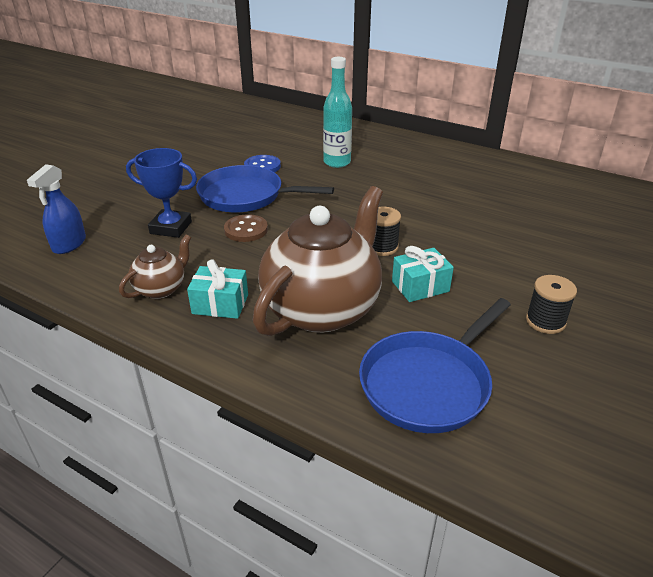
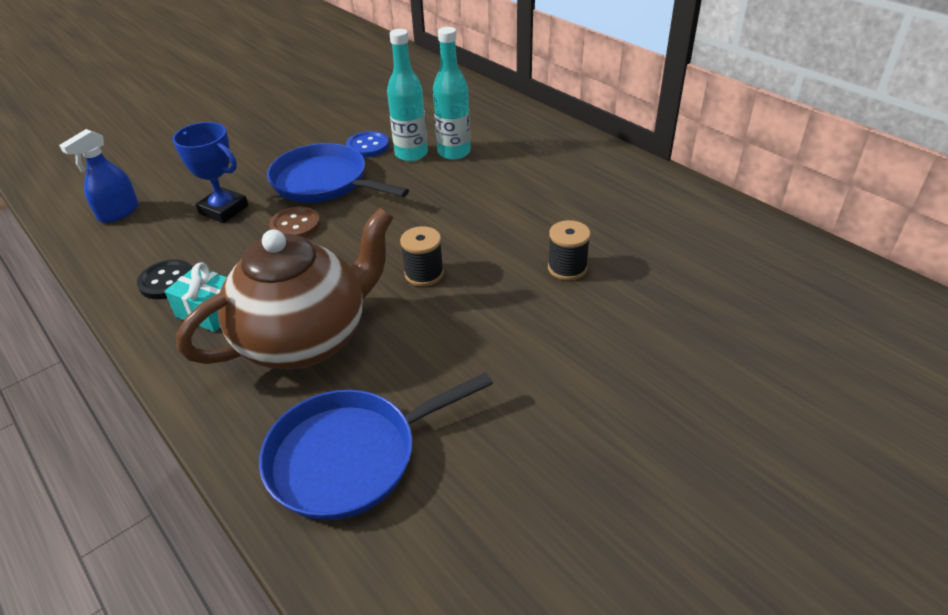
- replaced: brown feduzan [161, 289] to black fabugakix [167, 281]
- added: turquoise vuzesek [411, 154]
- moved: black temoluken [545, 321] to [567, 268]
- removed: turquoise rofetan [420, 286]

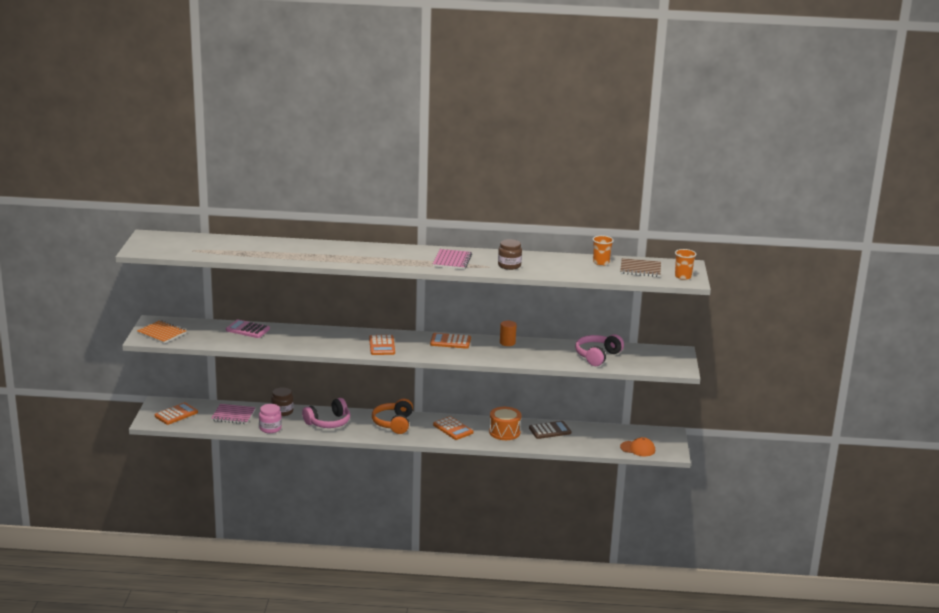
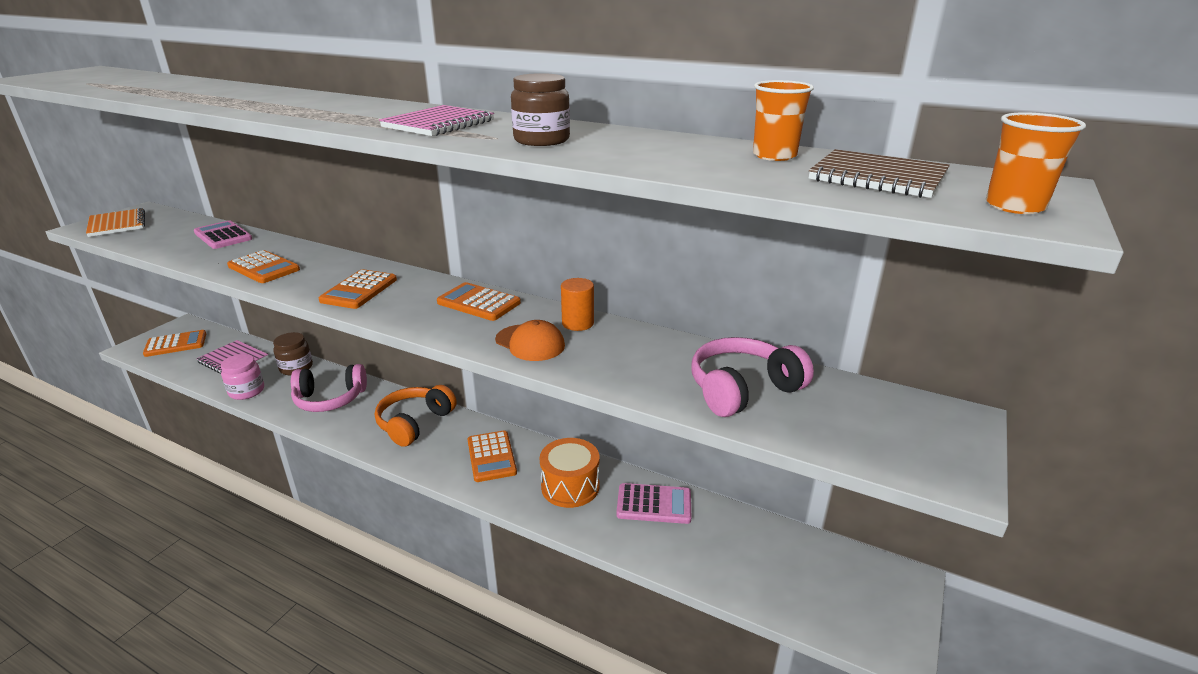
- added: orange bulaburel [264, 268]
- moved: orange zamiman [638, 449] to [530, 343]
- recoloured: brown bulaburel [550, 430] to pink bulaburel [654, 504]

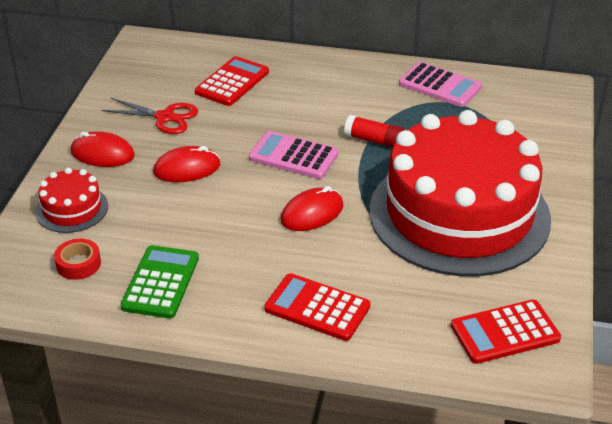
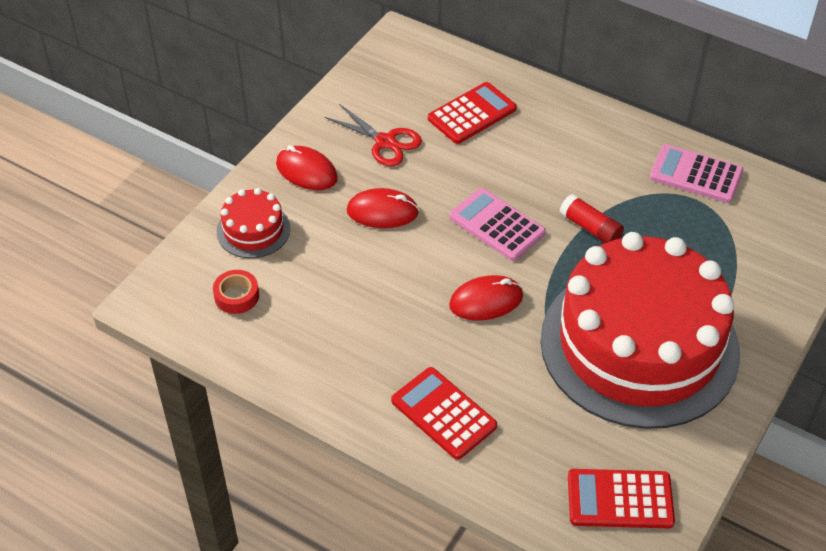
- turned: pink bulaburel [440, 85] = [696, 174] 150 degrees clockwise
- removed: green bulaburel [161, 282]

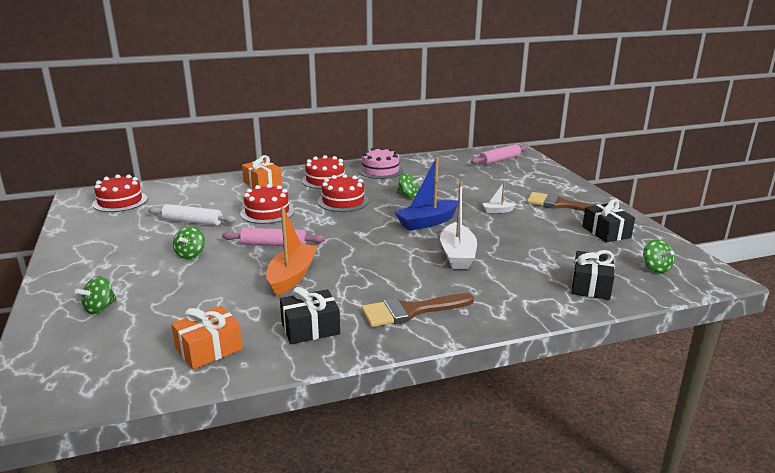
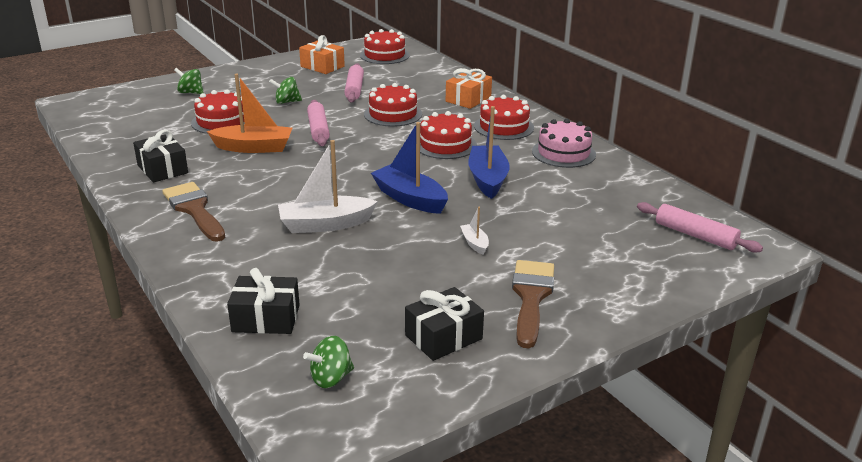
- added: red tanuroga [221, 121]
- moved: orange rofetan [209, 349] to [322, 66]
- recoloured: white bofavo [192, 222] to pink bofavo [354, 89]
- replaced: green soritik [408, 196] to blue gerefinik [487, 179]

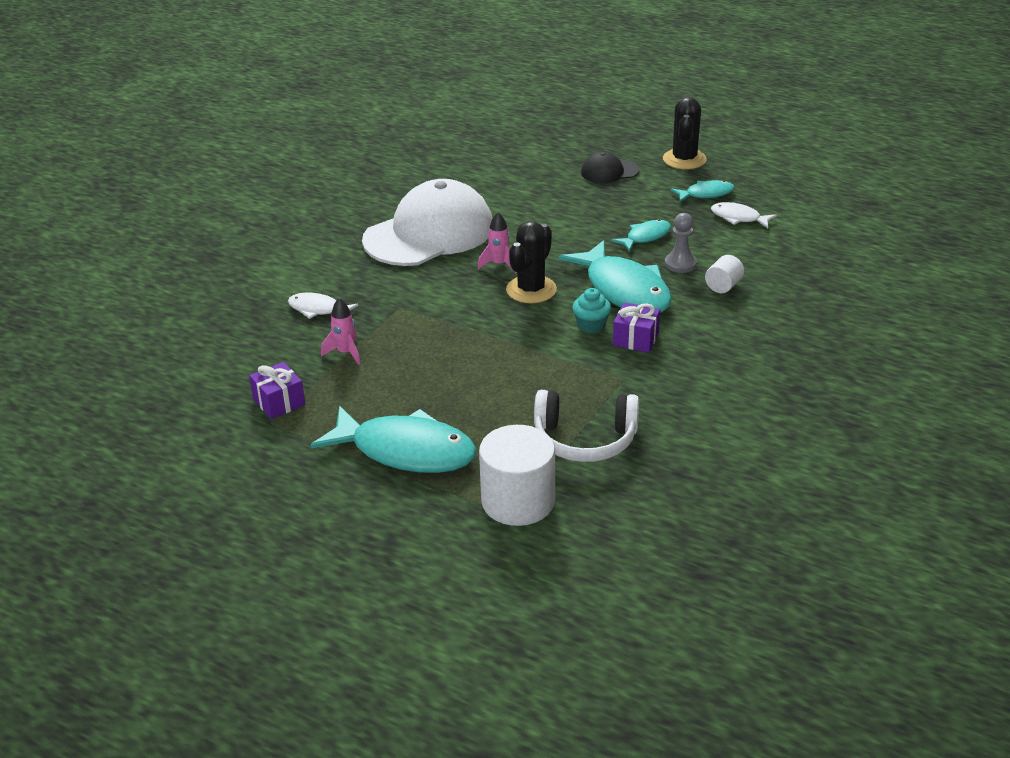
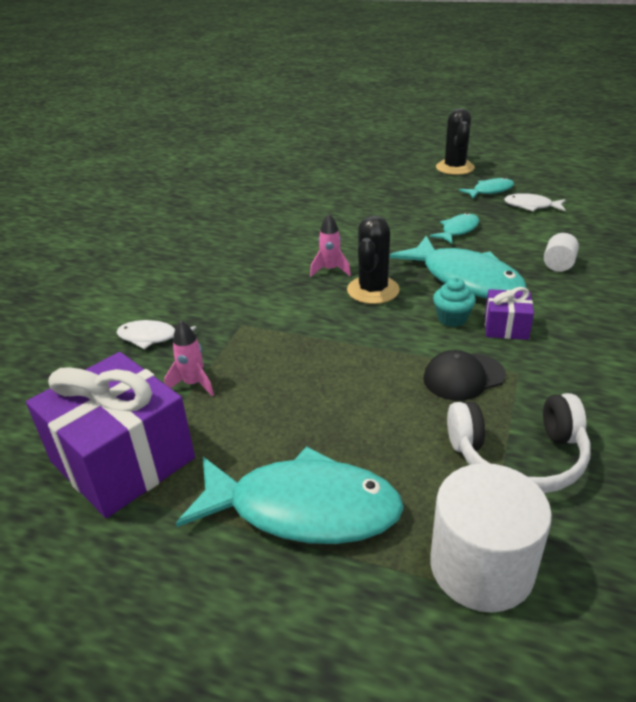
- resized: purple rofetan [279, 402] = [123, 460] x2.11
- moved: black zamiman [609, 171] to [463, 377]
- removed: white zamiman [429, 233]
- removed: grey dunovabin [680, 264]

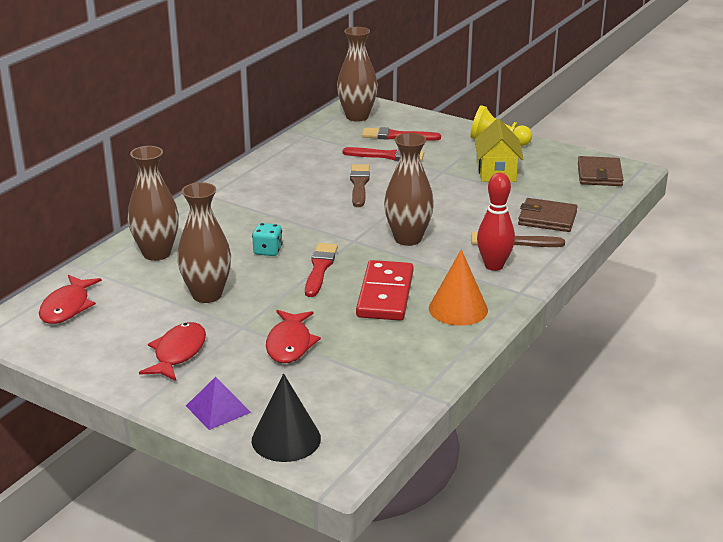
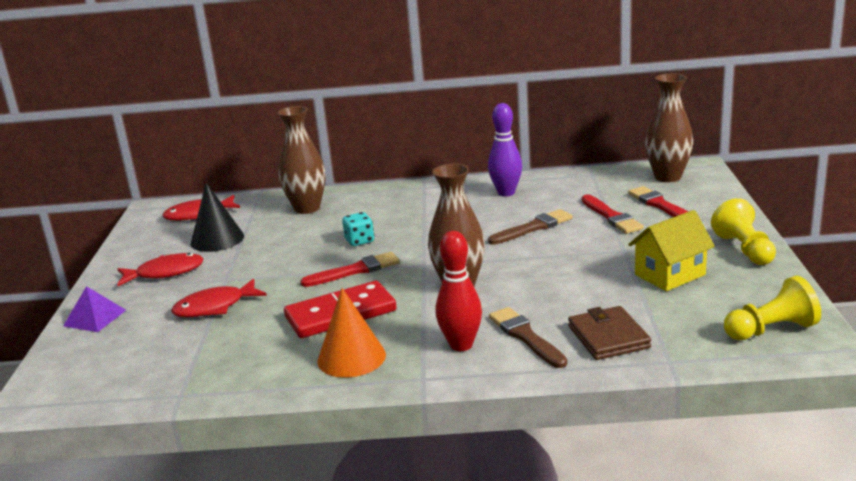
- moved: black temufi [286, 439] to [217, 239]
- added: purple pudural [506, 193]
- replaced: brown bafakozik [599, 175] to yellow dunovabin [771, 330]
- removed: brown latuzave [207, 295]

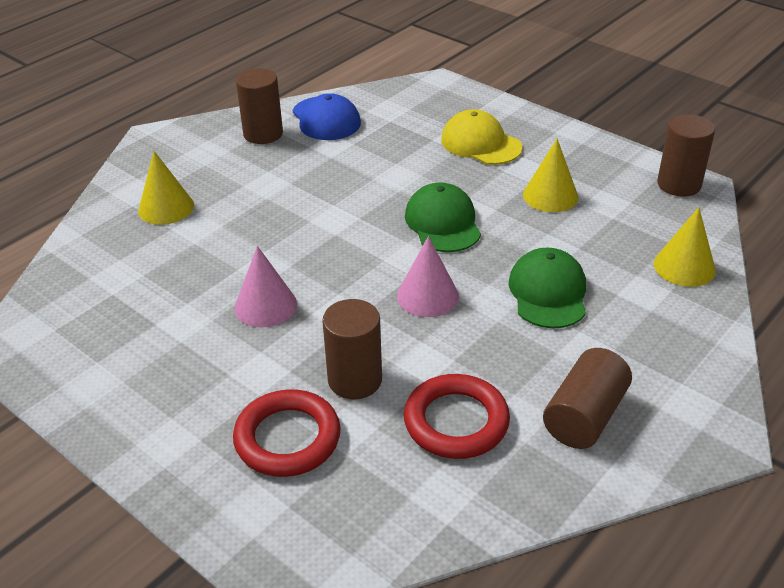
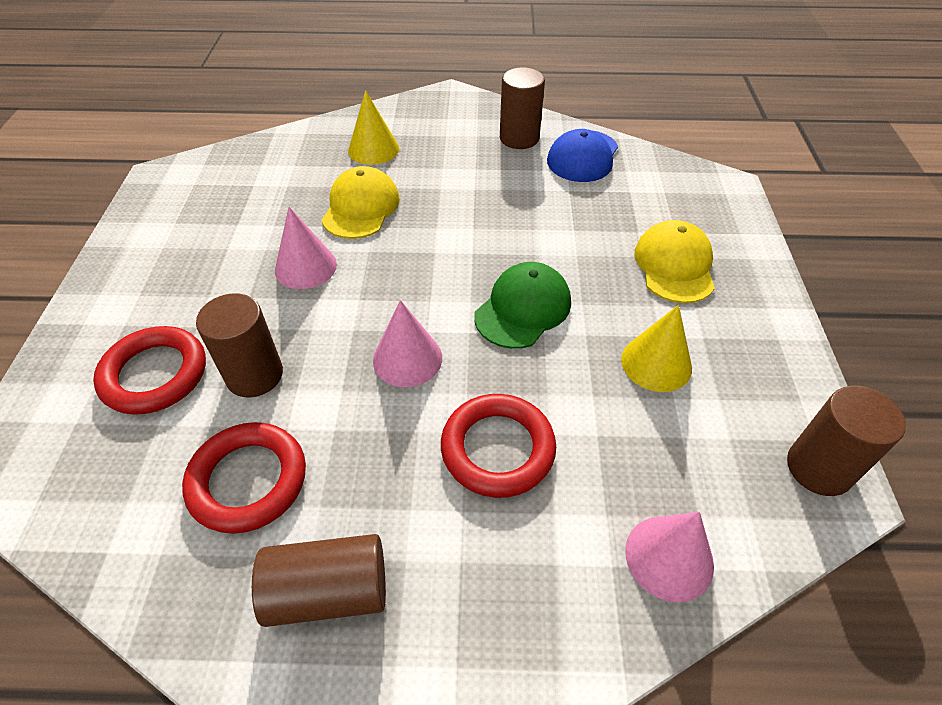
- added: yellow zamiman [361, 208]
- replaced: green zamiman [548, 292] to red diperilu [497, 449]
- recoloured: yellow temufi [684, 267] to pink temufi [669, 557]

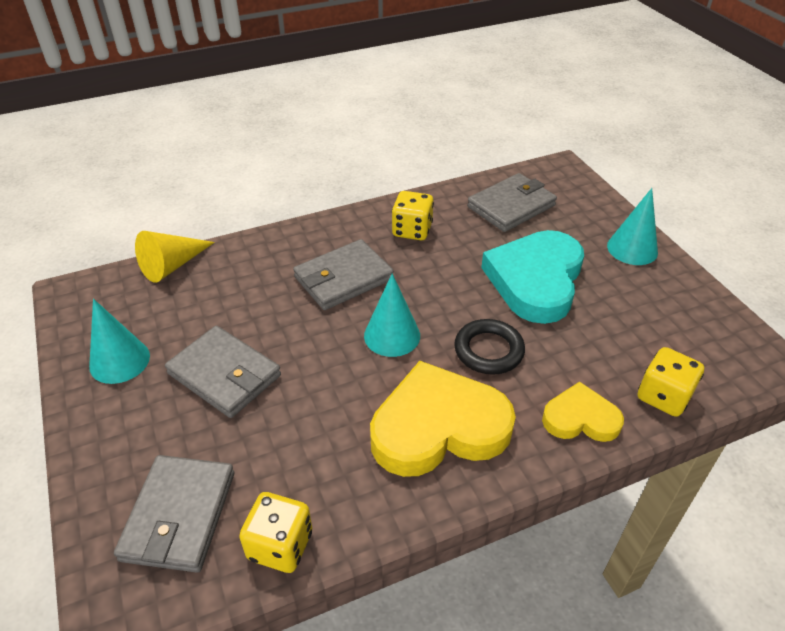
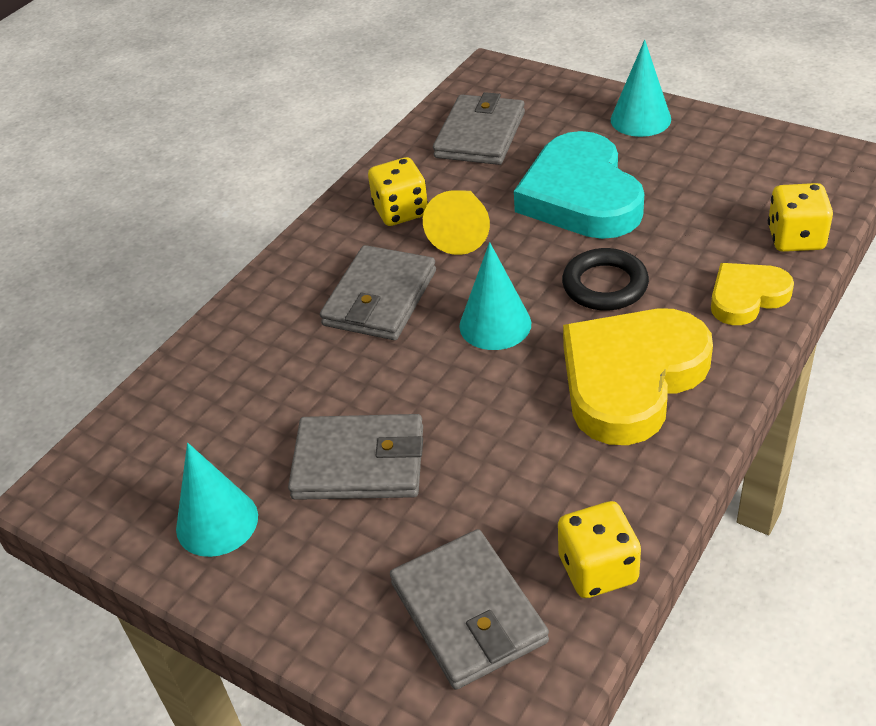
- moved: yellow temufi [172, 265] to [461, 231]

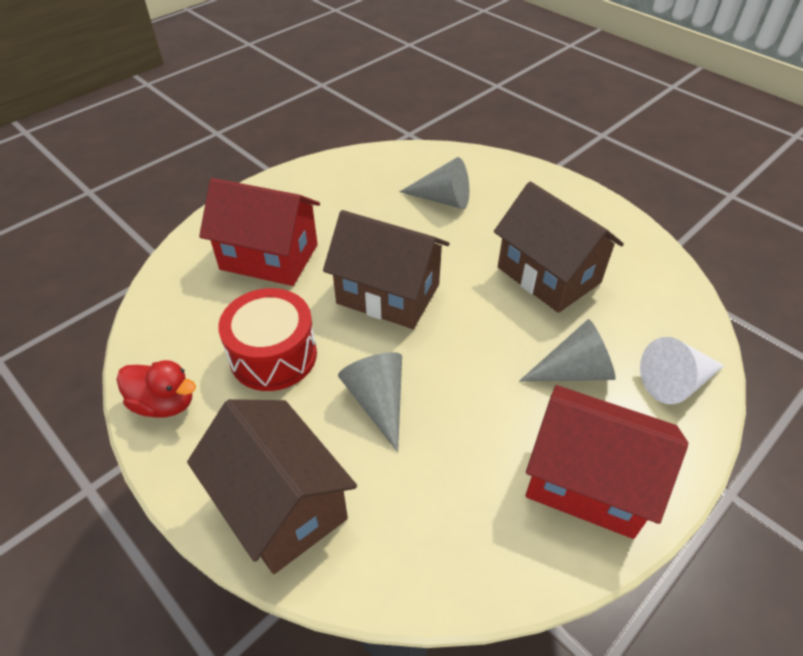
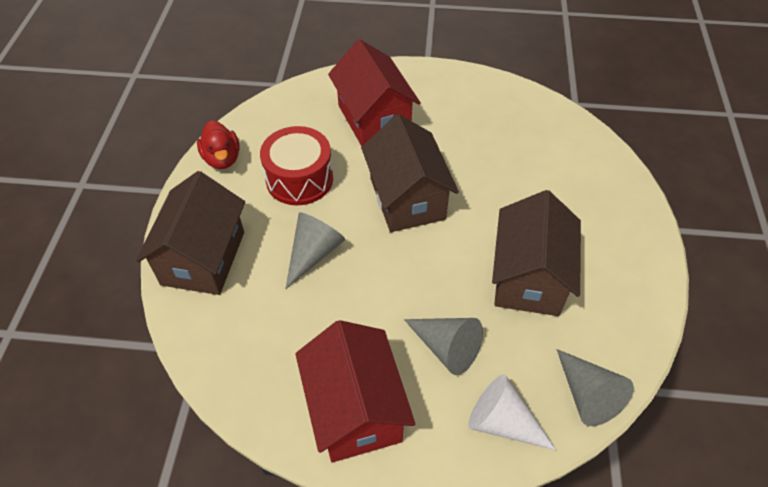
- moved: grey temufi [443, 199] to [587, 395]

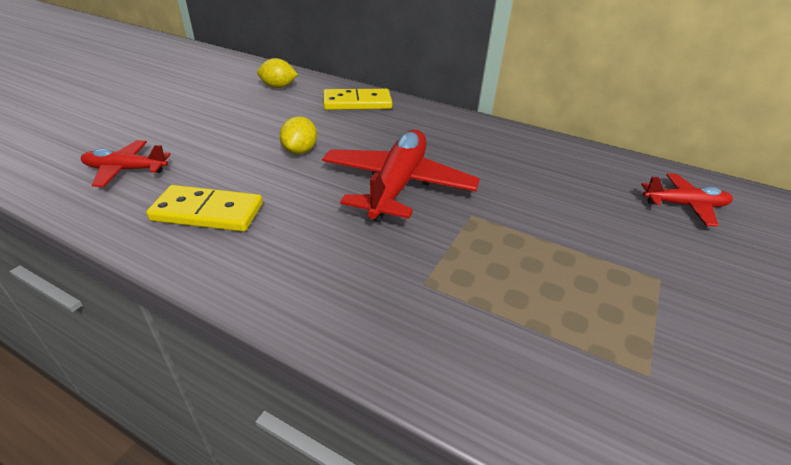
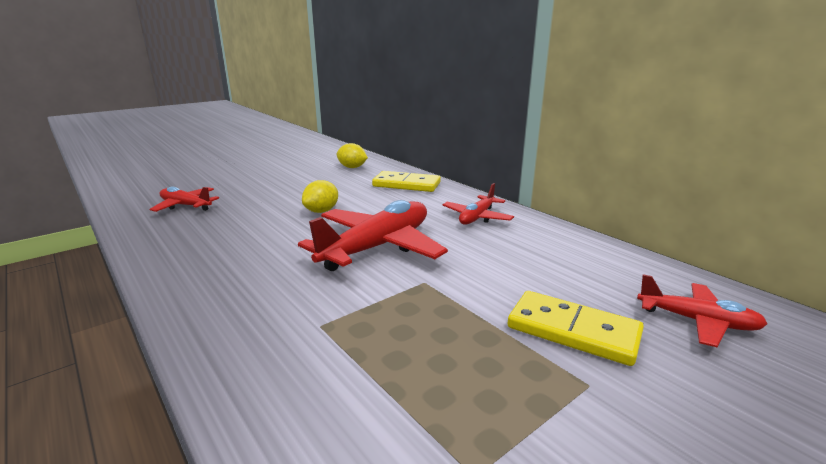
- added: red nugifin [477, 217]
- moved: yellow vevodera [208, 212] to [573, 331]

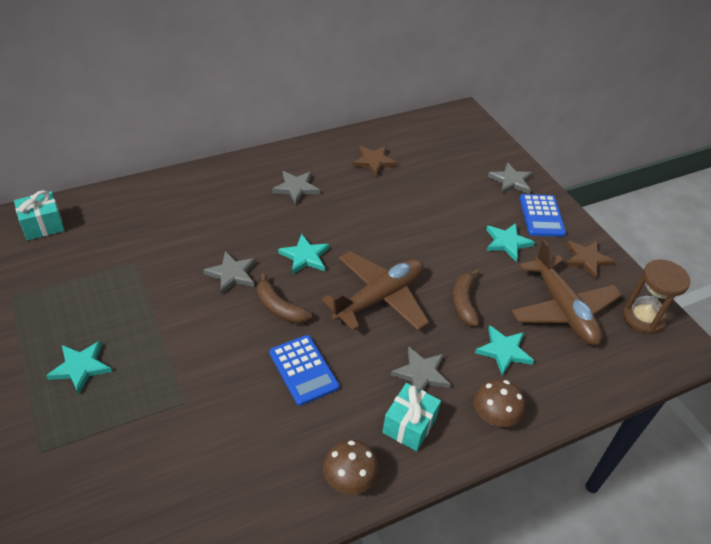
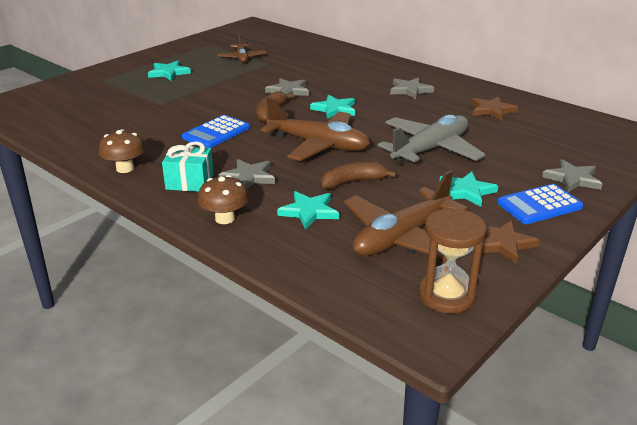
- added: brown nugifin [242, 58]
- added: grey nugifin [430, 150]
- removed: turquoise rofetan [43, 225]

